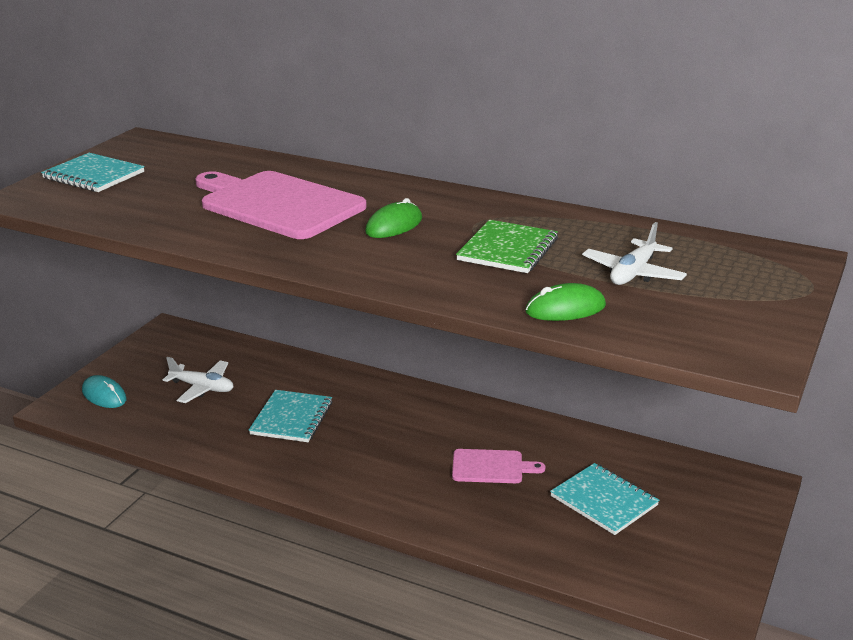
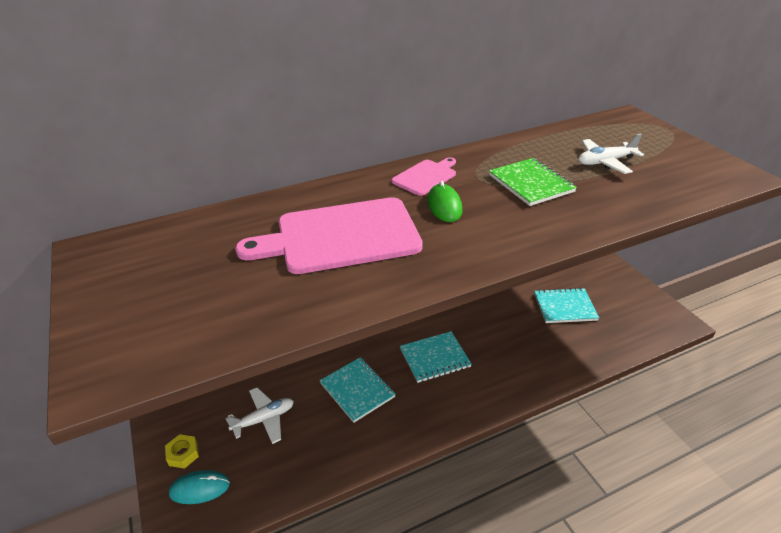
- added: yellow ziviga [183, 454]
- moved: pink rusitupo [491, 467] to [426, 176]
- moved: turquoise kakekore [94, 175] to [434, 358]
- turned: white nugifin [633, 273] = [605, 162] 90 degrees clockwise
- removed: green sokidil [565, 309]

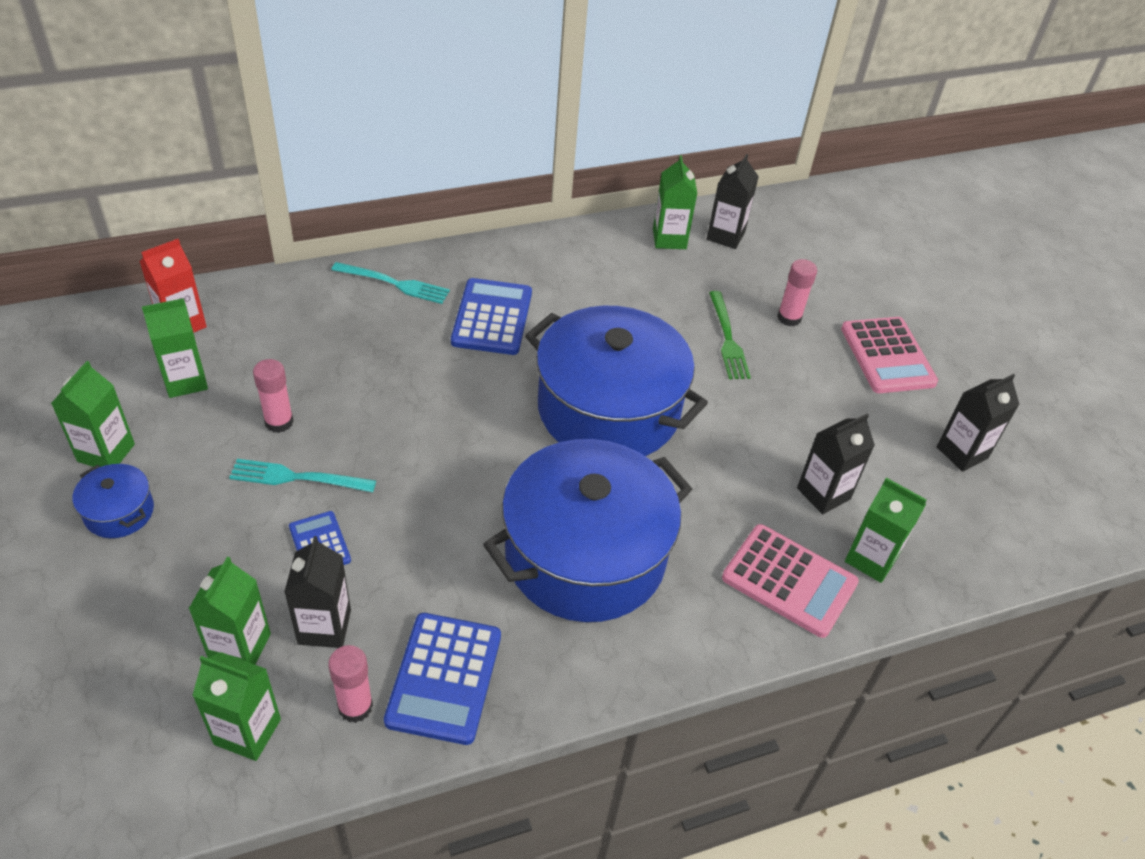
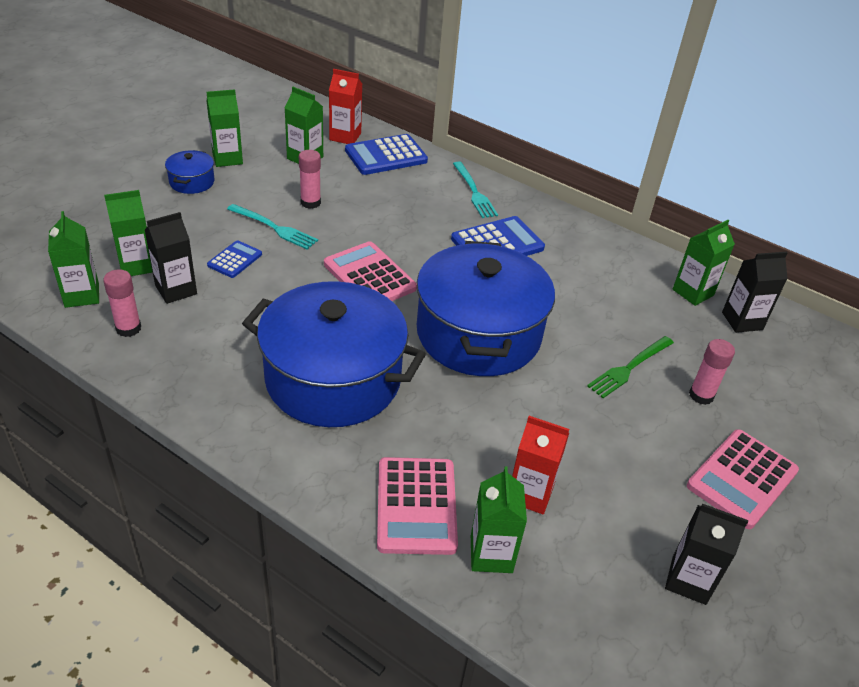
- turned: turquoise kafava [296, 477] = [275, 228] 150 degrees clockwise
- added: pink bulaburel [369, 276]
- moved: blue bulaburel [444, 678] to [386, 156]
- recoloured: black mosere [823, 493] to red mosere [530, 493]

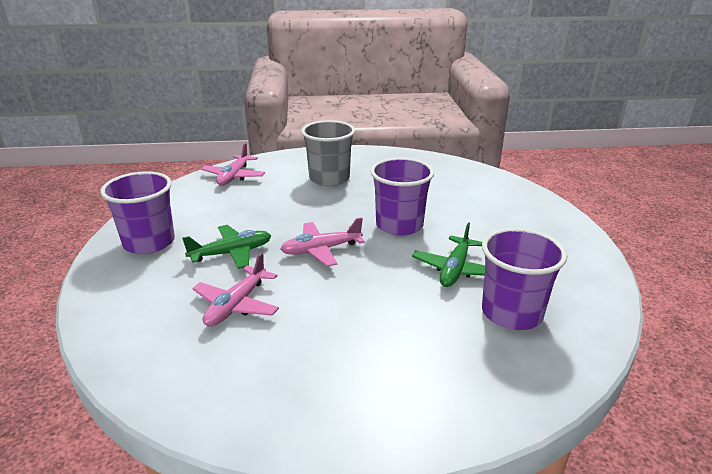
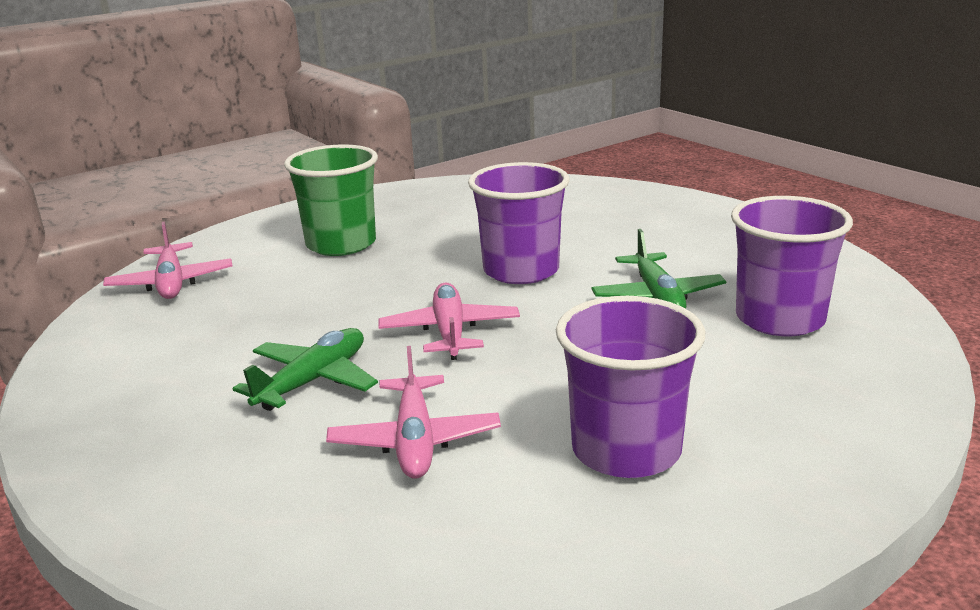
- recoloured: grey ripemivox [329, 178] to green ripemivox [341, 244]
- turned: pink nugifin [321, 250] = [450, 332] 135 degrees clockwise
- moved: purple ripemivox [149, 243] to [626, 450]

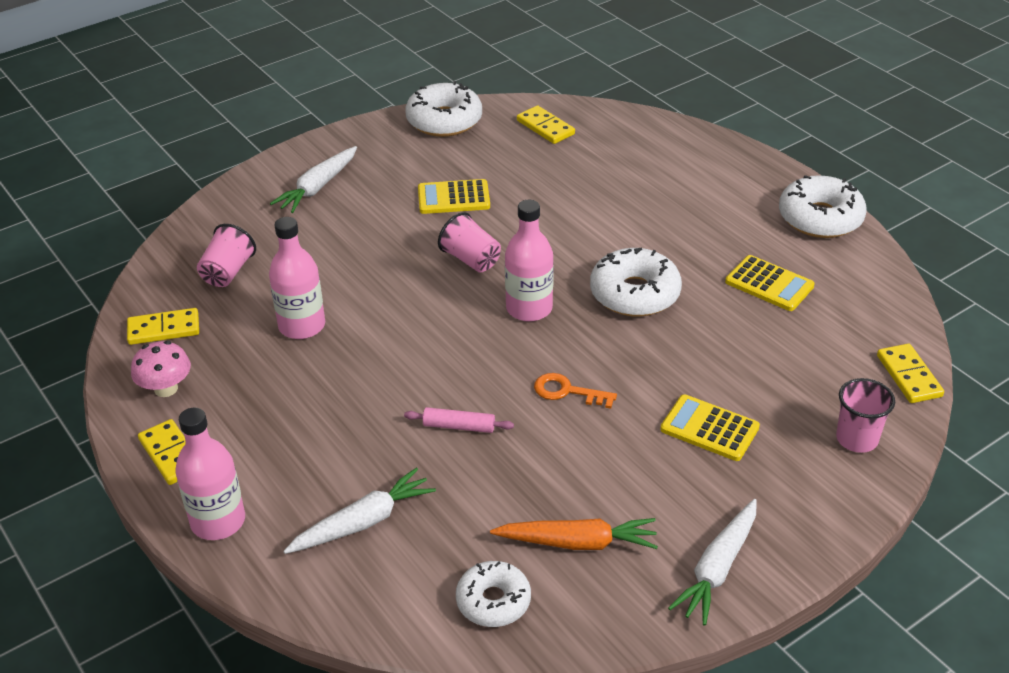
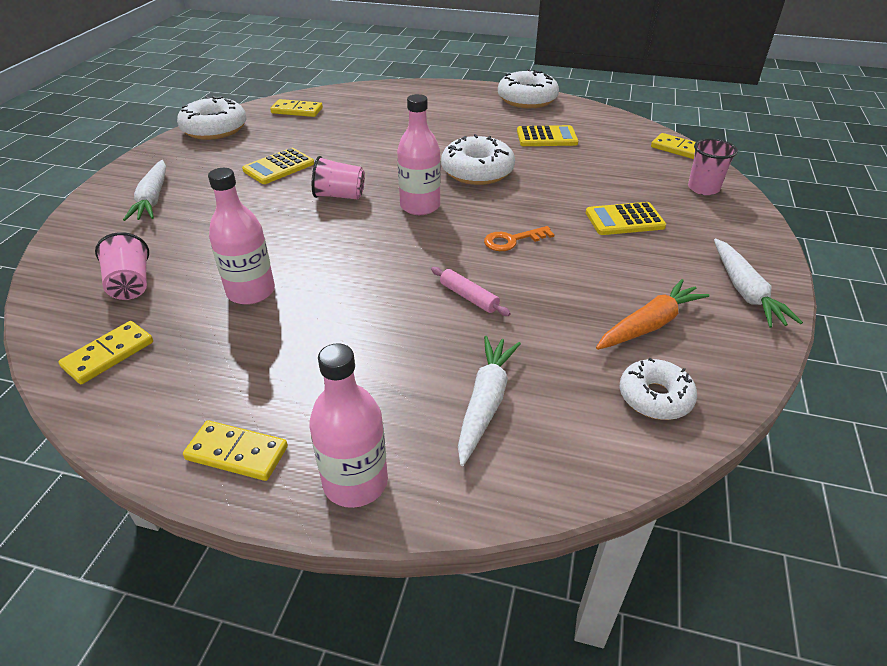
- turned: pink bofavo [459, 426] = [468, 297] 75 degrees clockwise
- removed: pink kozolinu [166, 388]

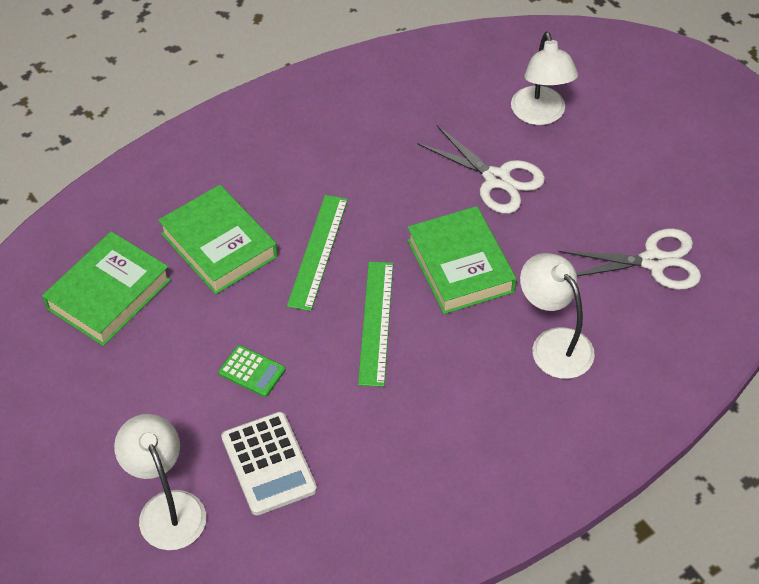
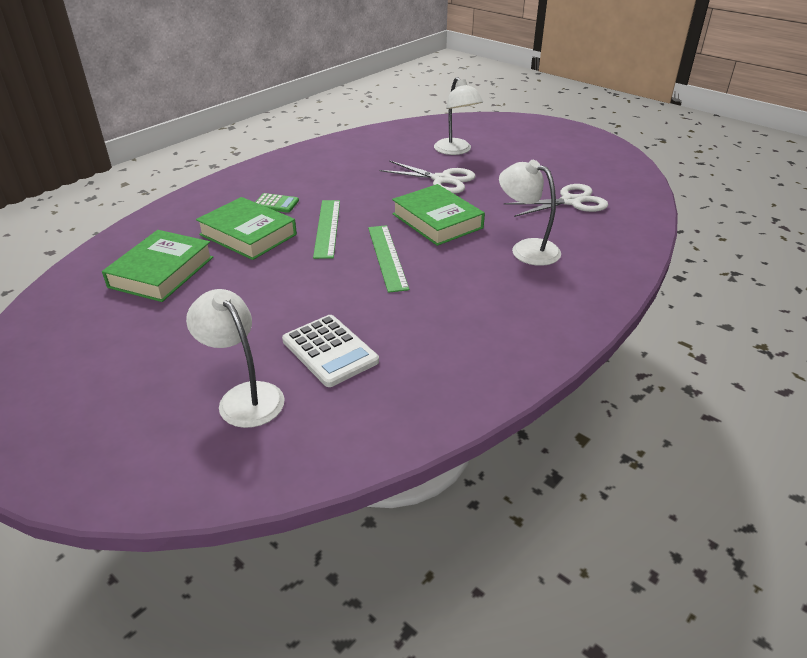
- moved: green bulaburel [252, 371] to [276, 204]

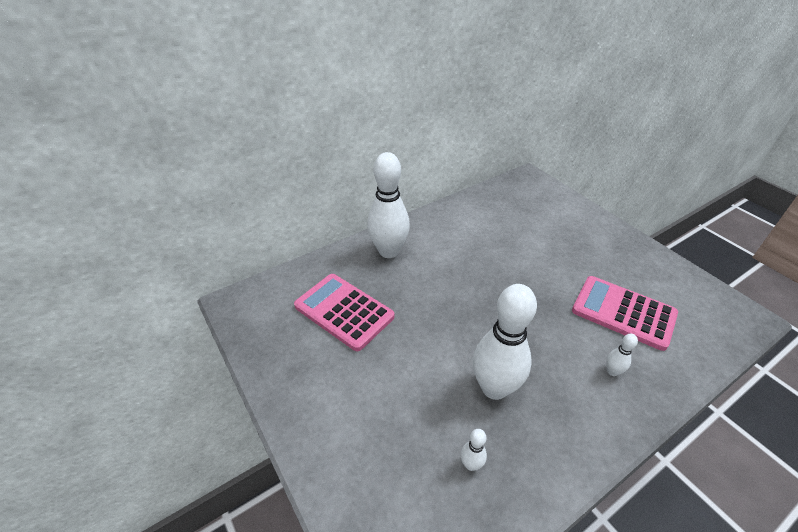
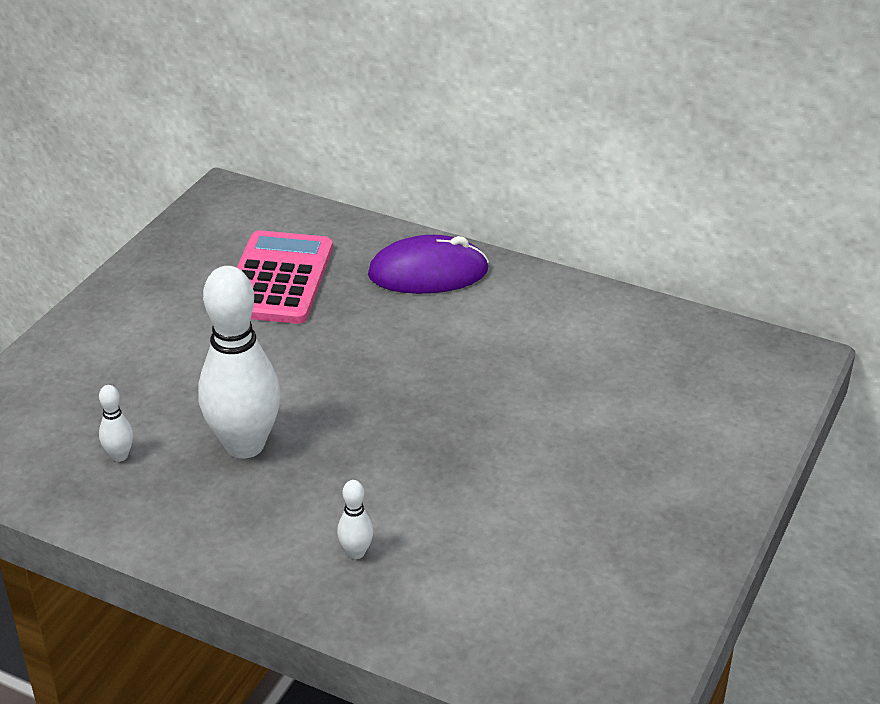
- replaced: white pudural [389, 251] to purple sokidil [428, 273]
- removed: pink bulaburel [623, 312]

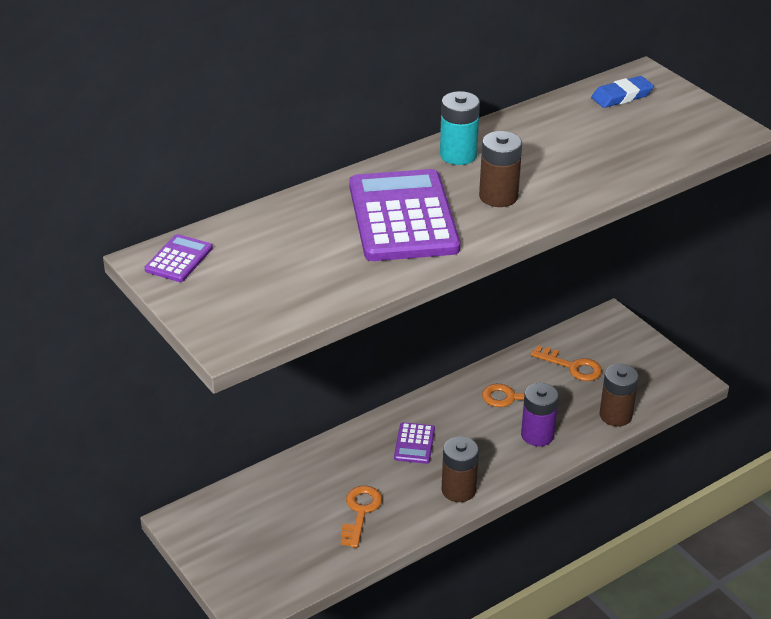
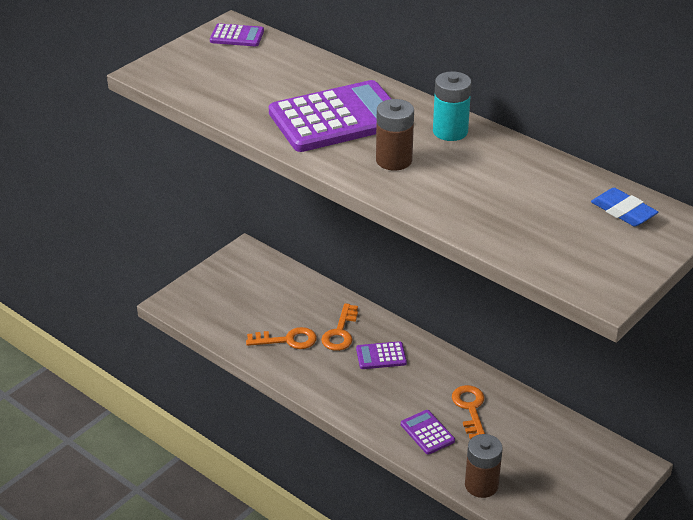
- moved: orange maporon [572, 366] to [340, 332]
- replaced: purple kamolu [537, 435] to purple bulaburel [427, 432]
- removed: brown kamolu [458, 490]

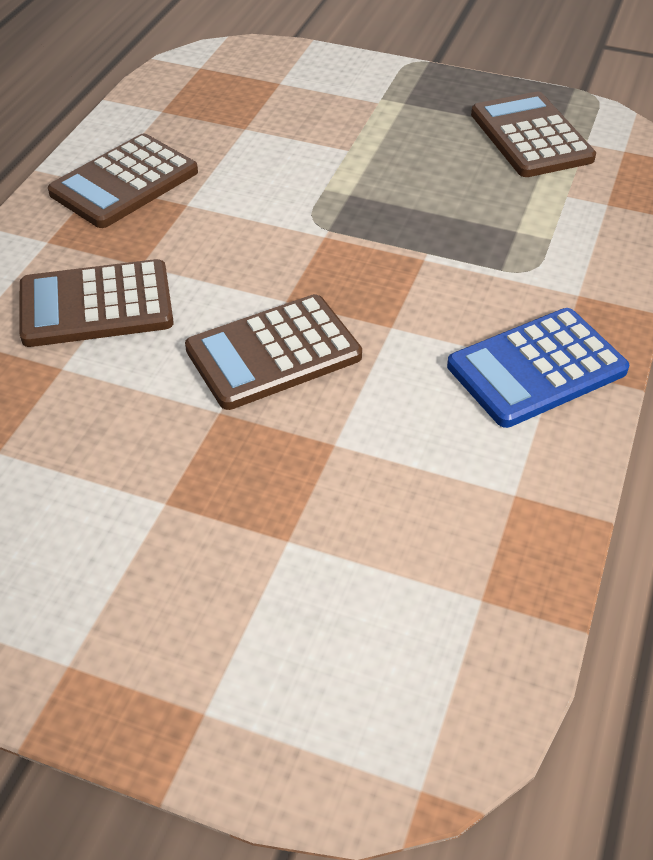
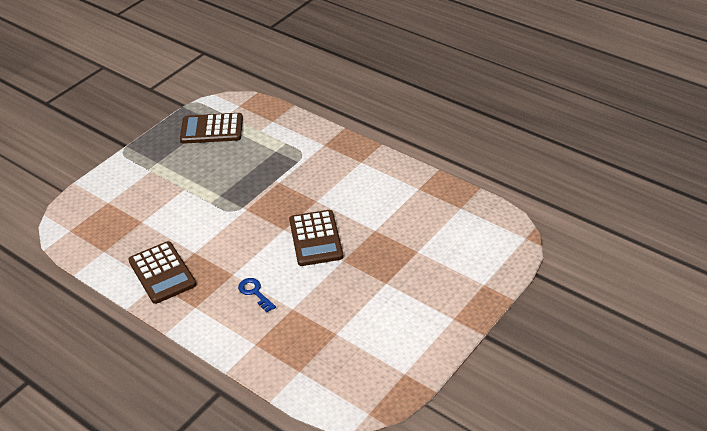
- replaced: brown bulaburel [96, 305] to blue maporon [255, 293]
- removed: blue bulaburel [536, 368]

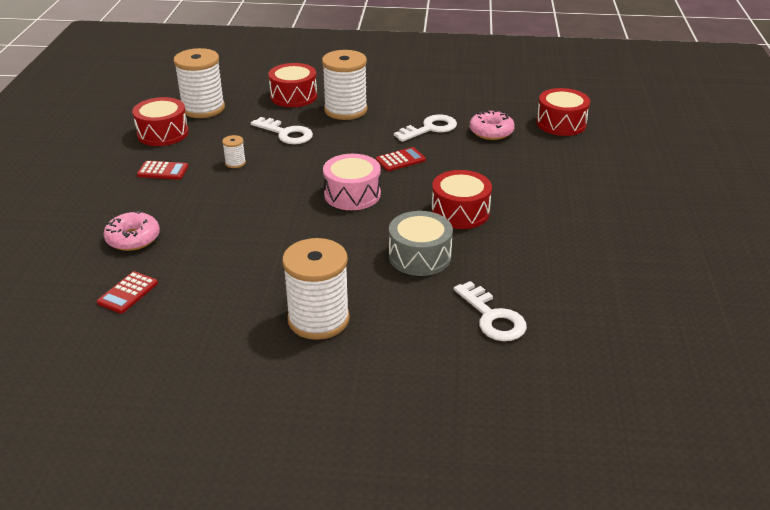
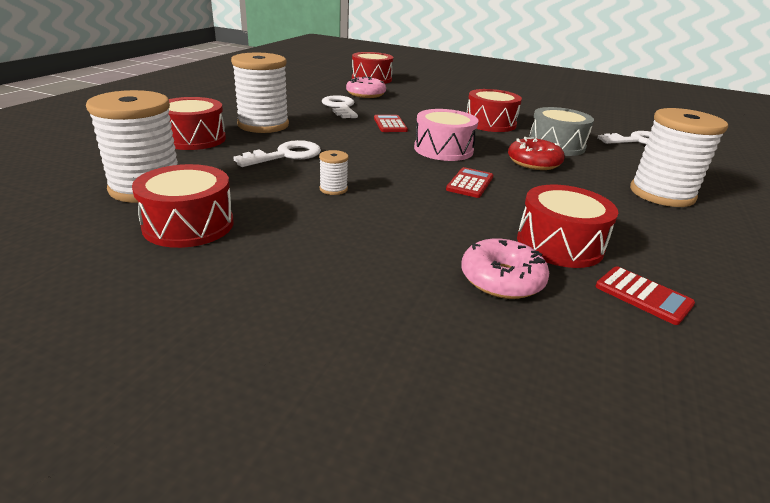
- moved: red bulaburel [163, 171] to [470, 183]
- added: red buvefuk [534, 162]
- added: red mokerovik [559, 244]

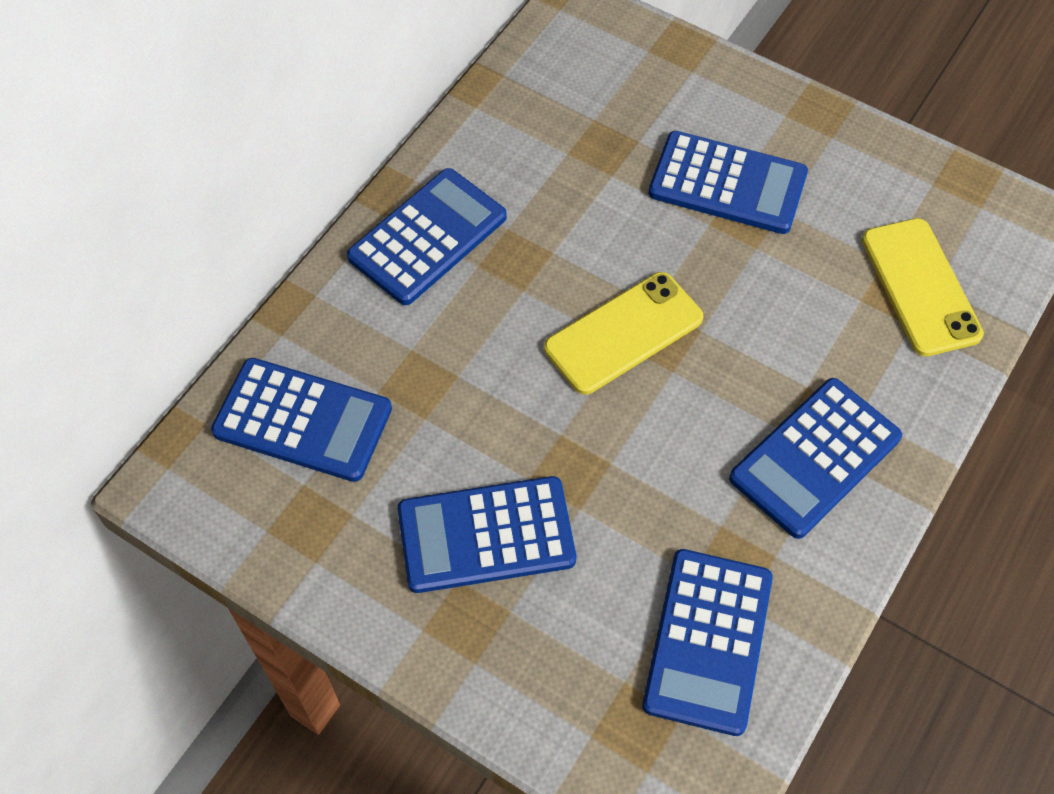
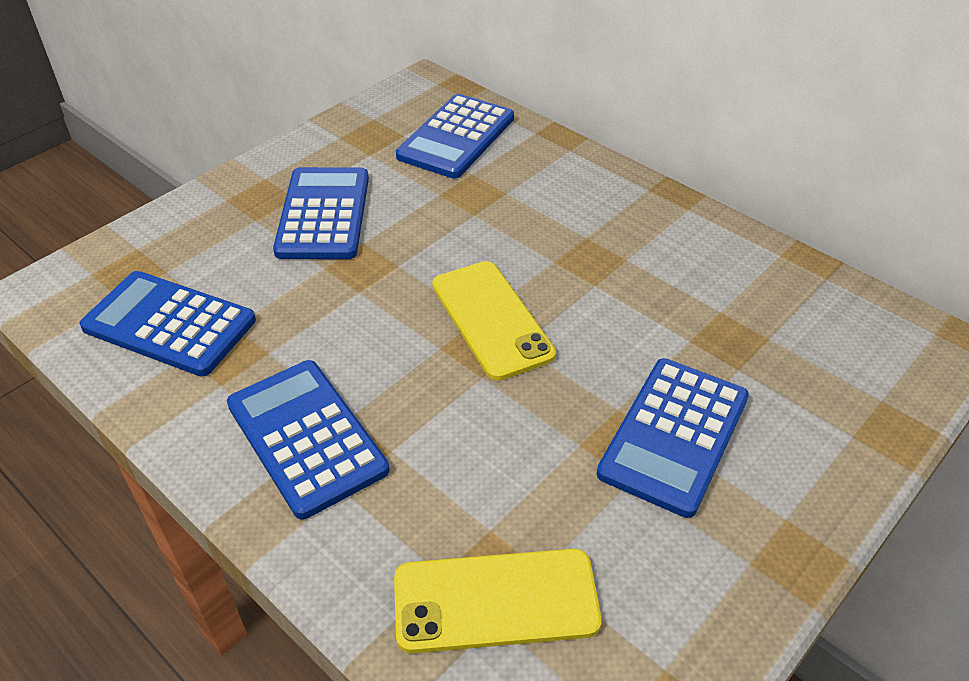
- removed: blue bulaburel [427, 237]

